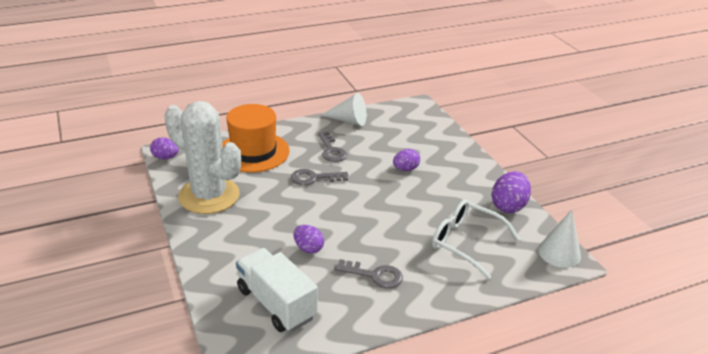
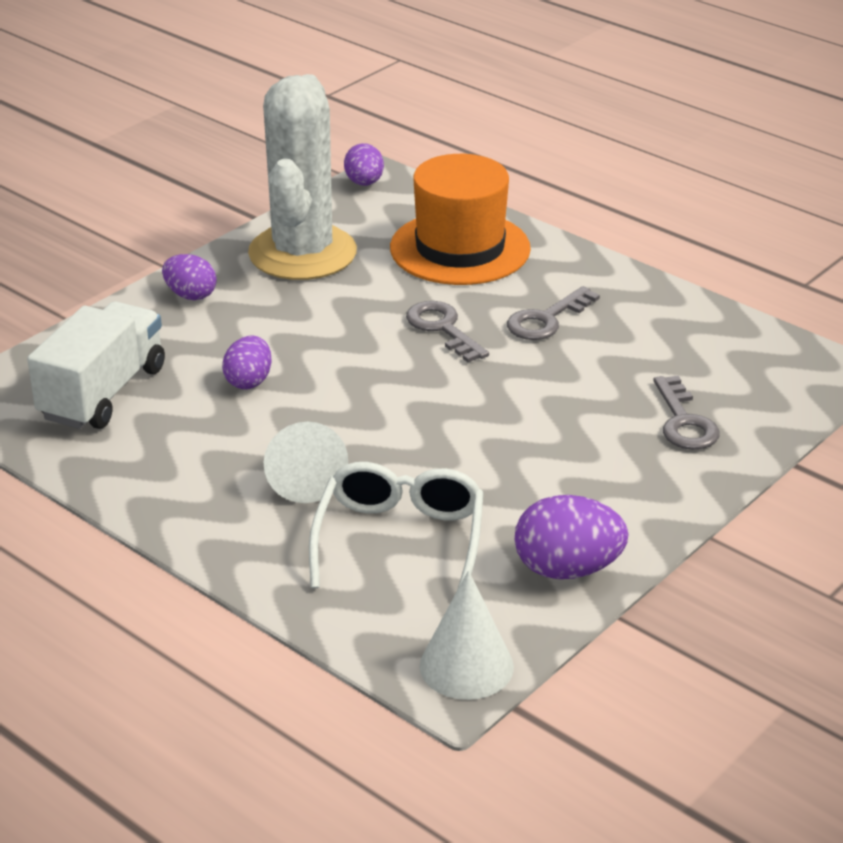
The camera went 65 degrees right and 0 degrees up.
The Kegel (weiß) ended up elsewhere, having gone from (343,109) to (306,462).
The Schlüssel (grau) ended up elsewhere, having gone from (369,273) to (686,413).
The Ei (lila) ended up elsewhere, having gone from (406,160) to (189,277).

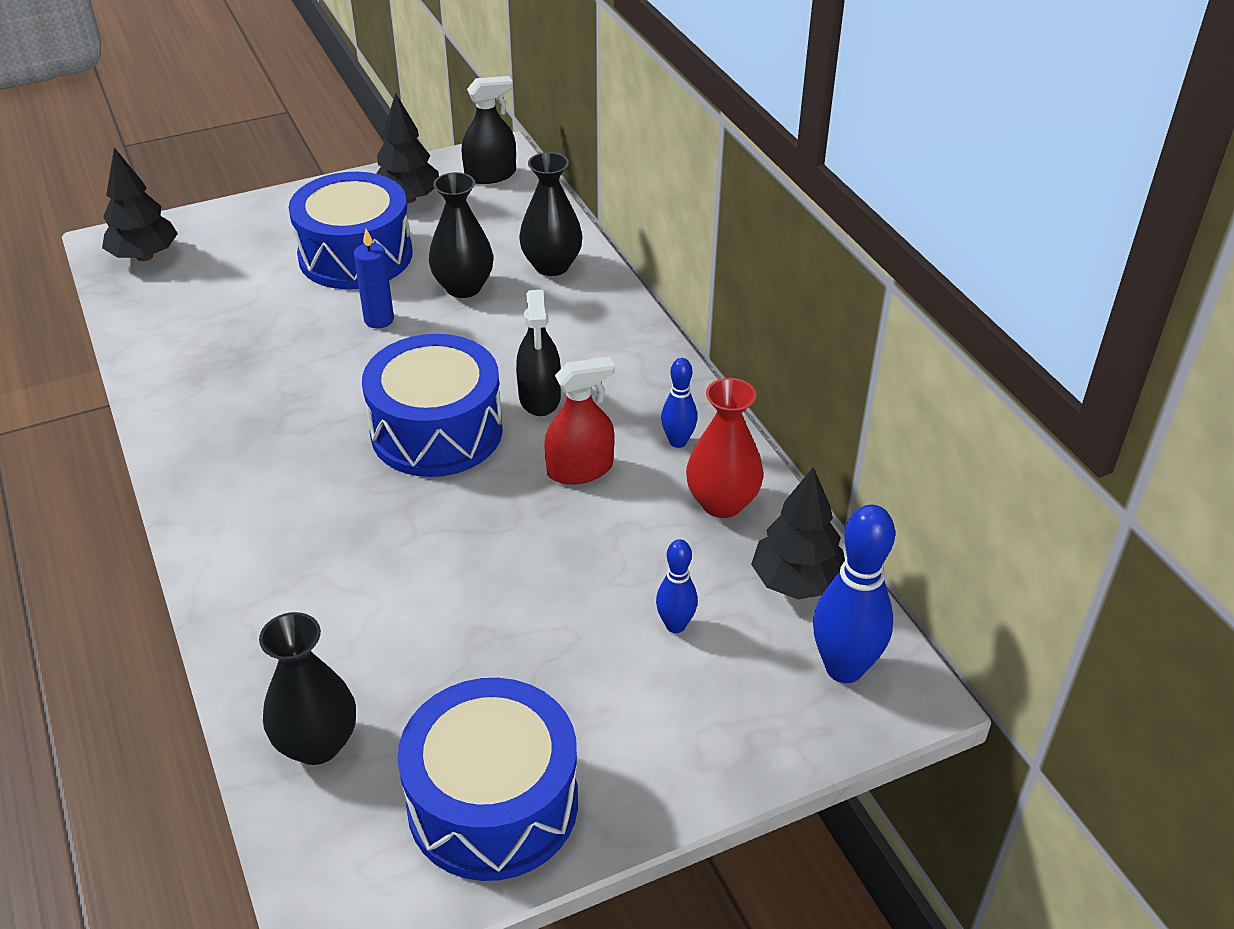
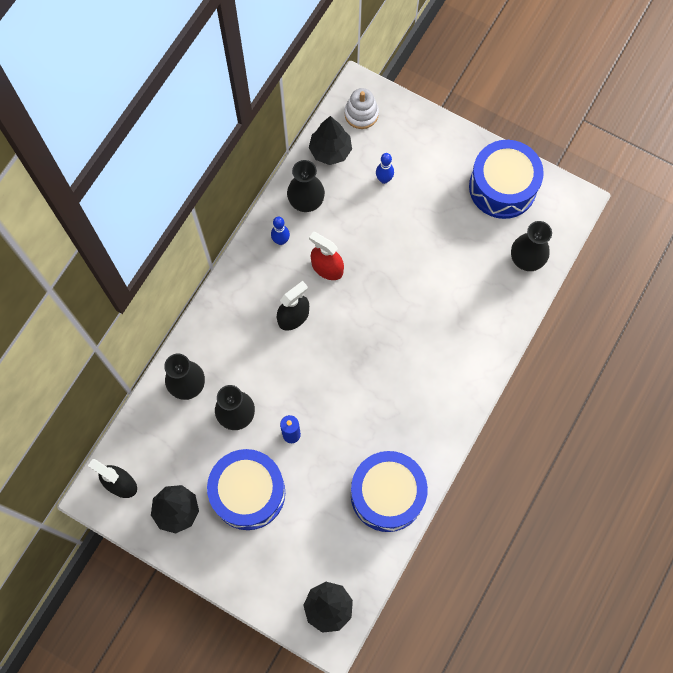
The camera went 125 degrees left and 30 degrees up.
The Trommel (blau) ended up elsewhere, having gone from (432,405) to (389,491).
What was the Vase (rot) at (724,448) turned into the Vase (schwarz) at (306,186).
Where the Bowlingkegel (blau) stood at (854,594), the Stapelspielzeug (weiß) came to stand at (362,108).

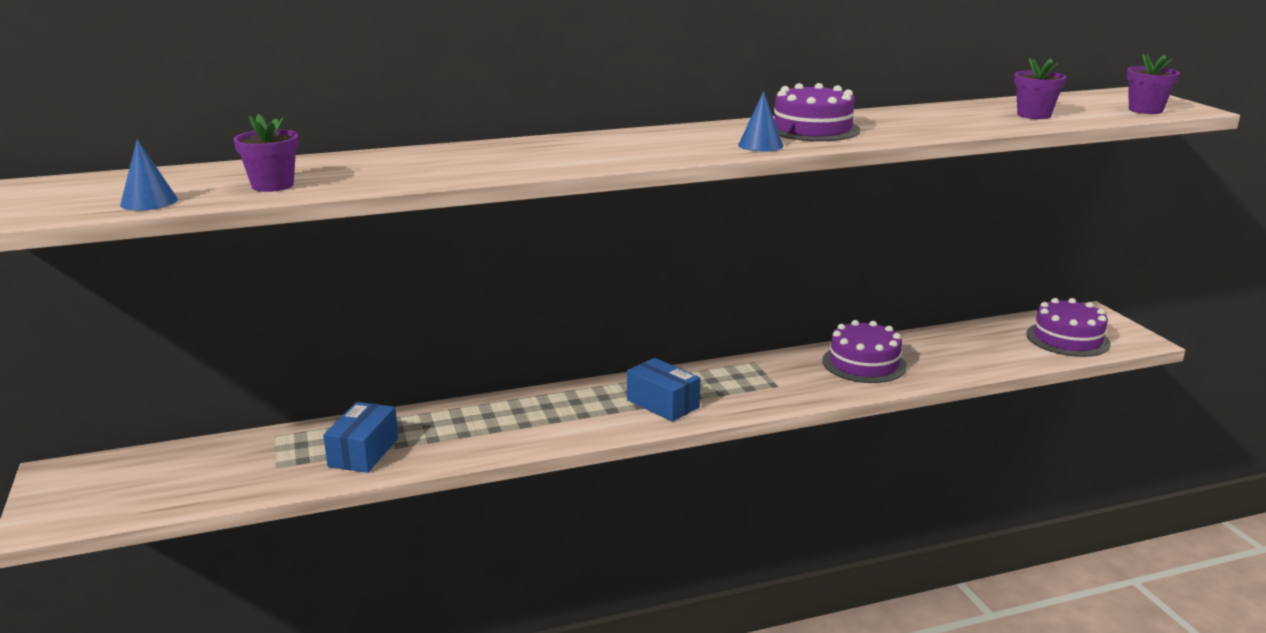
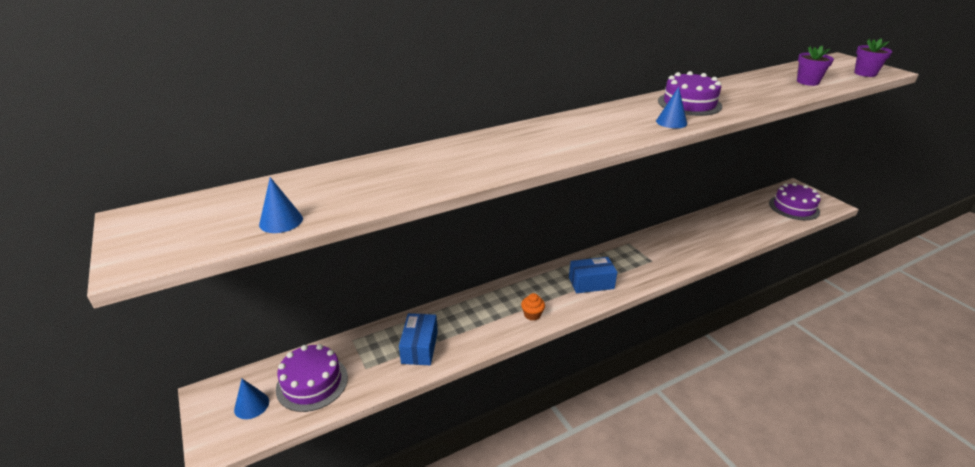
The camera went 10 degrees left and 10 degrees up.
The second view lost the Blumentopf (lila) at (266,153).
The Schachtel (blau) at (663,390) ended up facing another way, 45 degrees counterclockwise from before.
The Kuchen (lila) ended up elsewhere, having gone from (864,351) to (312,378).
The second view gained the Kegel (blau) at (251,399).
The second view gained the Muffin (orange) at (533,307).

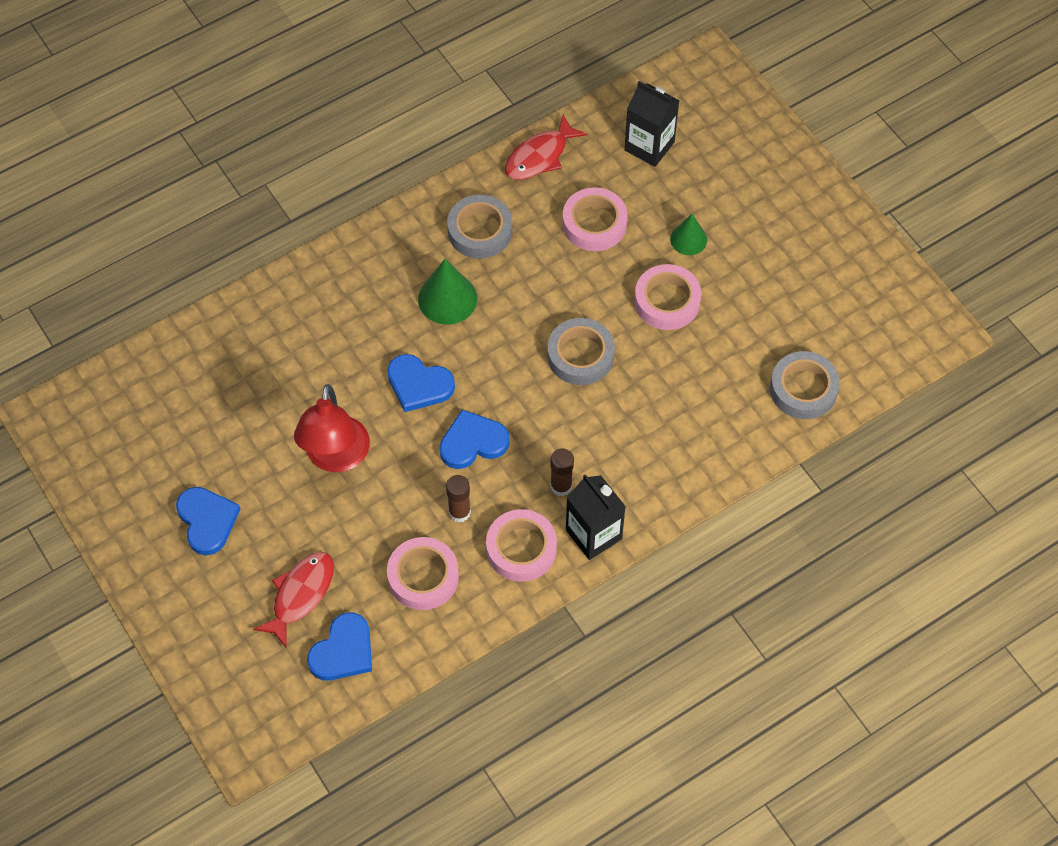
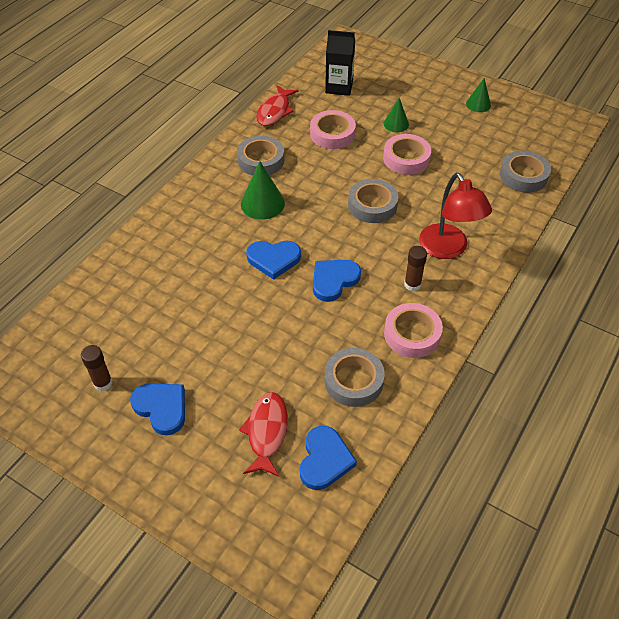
The camera went 25 degrees left and 10 degrees down.
The Lampe (rot) ended up elsewhere, having gone from (332,428) to (455,216).
What was the Klebeband (rosa) at (423,573) turned into the Klebeband (grau) at (354,377).
The Klebestift (braun) ended up elsewhere, having gone from (458,498) to (97,368).
The second view lost the Getränkekarton (schwarz) at (596,517).
The second view gained the Kegel (grün) at (478,95).

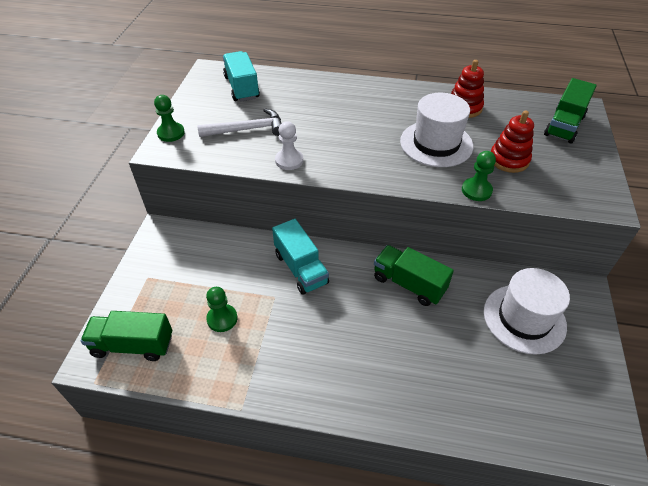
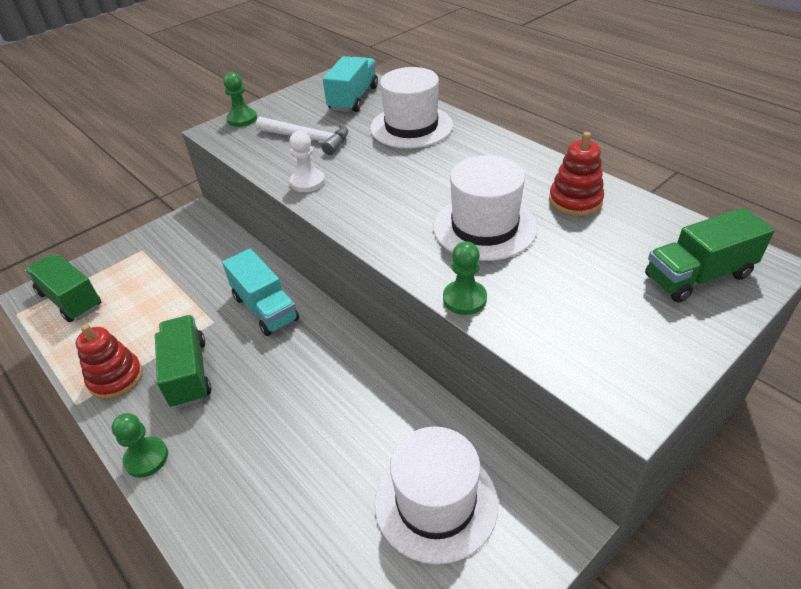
The camera went 40 degrees right and 5 degrees down.
The Bauer (grün) ended up elsewhere, having gone from (222,309) to (140,445).
The Lastwagen (türkis) at (300,257) ended up facing another way, 45 degrees counterclockwise from before.
The Lastwagen (grün) ended up elsewhere, having gone from (414,275) to (183,362).
The Stapelspielzeug (rot) ended up elsewhere, having gone from (512,141) to (109,361).
The second view gained the Hut (weiß) at (411,108).

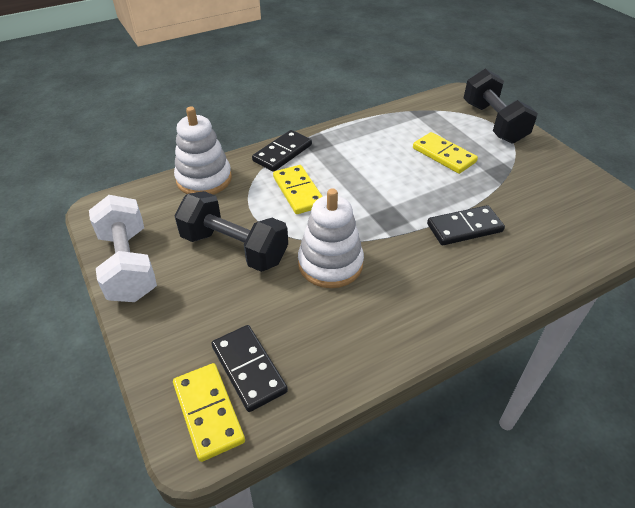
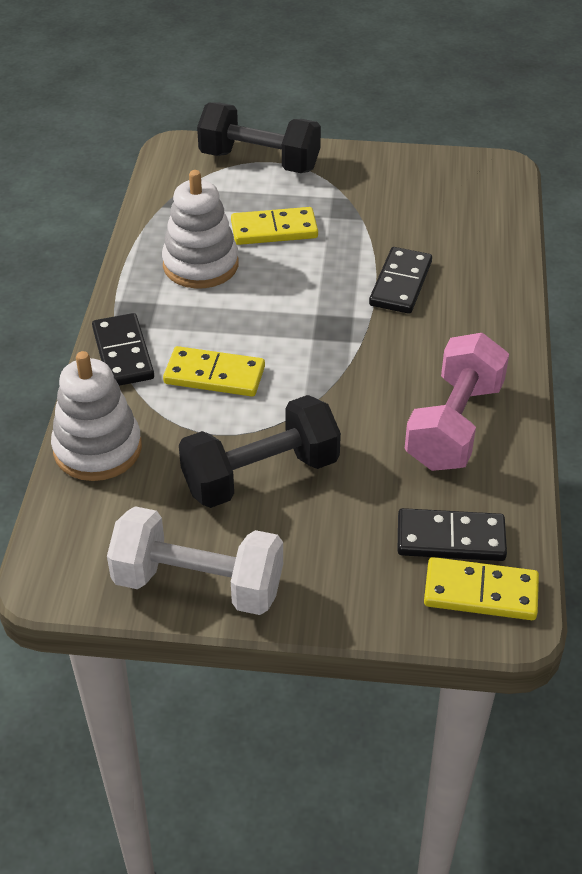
The camera went 55 degrees left and 0 degrees up.
The Stapelspielzeug (weiß) ended up elsewhere, having gone from (331,238) to (200,229).
The second view gained the Hantel (rosa) at (457,402).

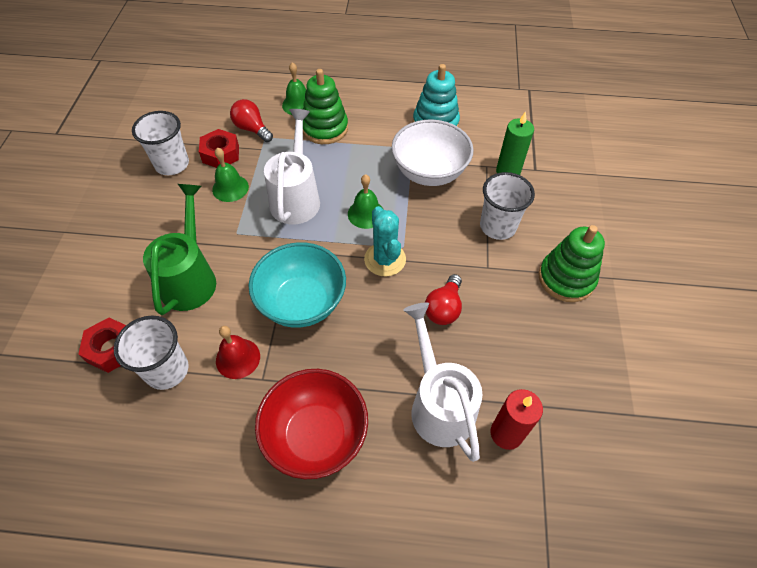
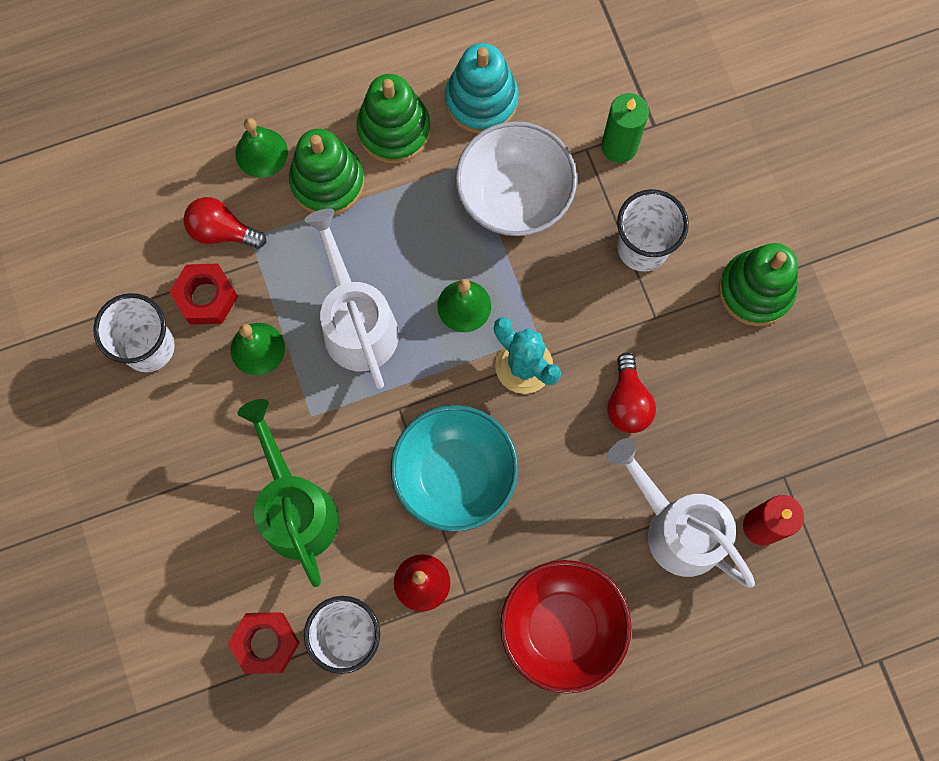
The camera went 25 degrees left and 20 degrees up.
The second view gained the Stapelspielzeug (grün) at (393,118).

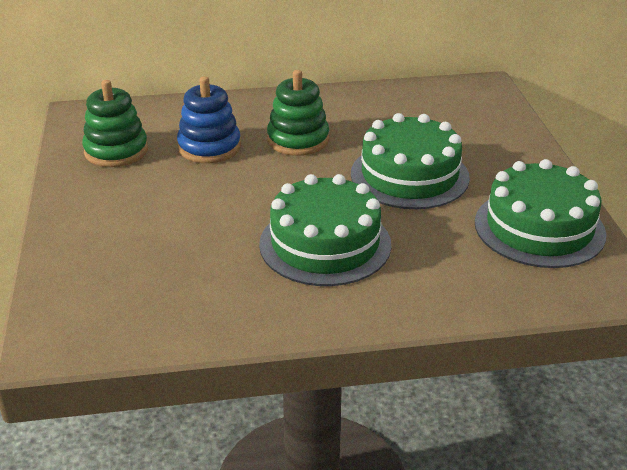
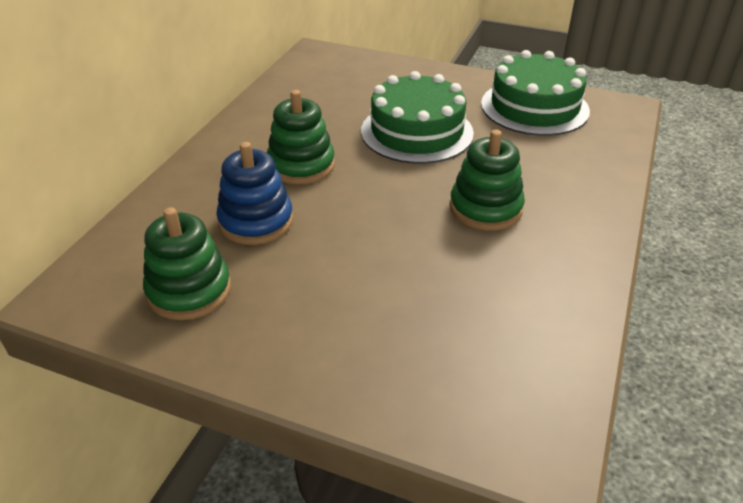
The camera went 60 degrees left and 5 degrees up.
Where the Kuchen (grün) stood at (325,230), the Stapelspielzeug (grün) came to stand at (487,180).

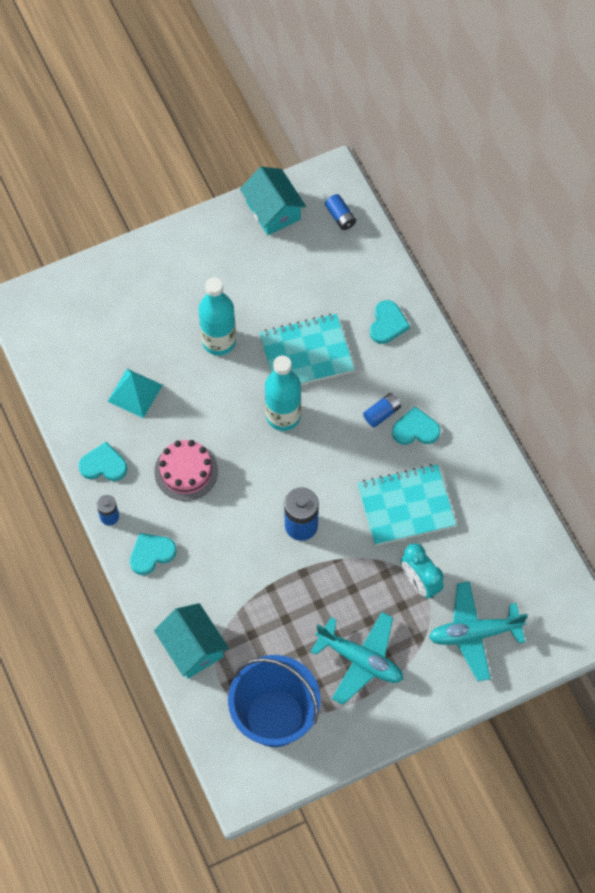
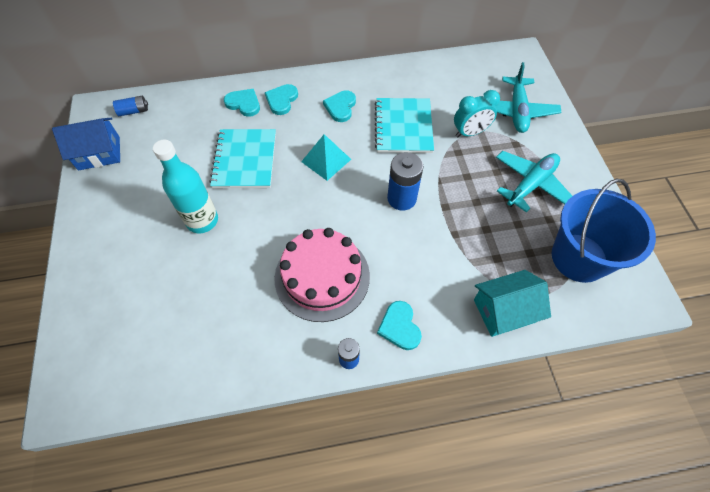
The camera went 75 degrees left and 5 degrees down.
The Herz (türkis) ended up elsewhere, having gone from (102,461) to (281,99).
The Pyramide (türkis) ended up elsewhere, having gone from (135,393) to (326,157).
The size of the Kuchen (rosa) at (186,470) changed by a factor of 1.52.
What was the Haus (türkis) at (273,201) turned into the Haus (blau) at (86,144).
The second view lost the Flasche (türkis) at (283,393).
The second view lost the Batterie (blau) at (382,410).

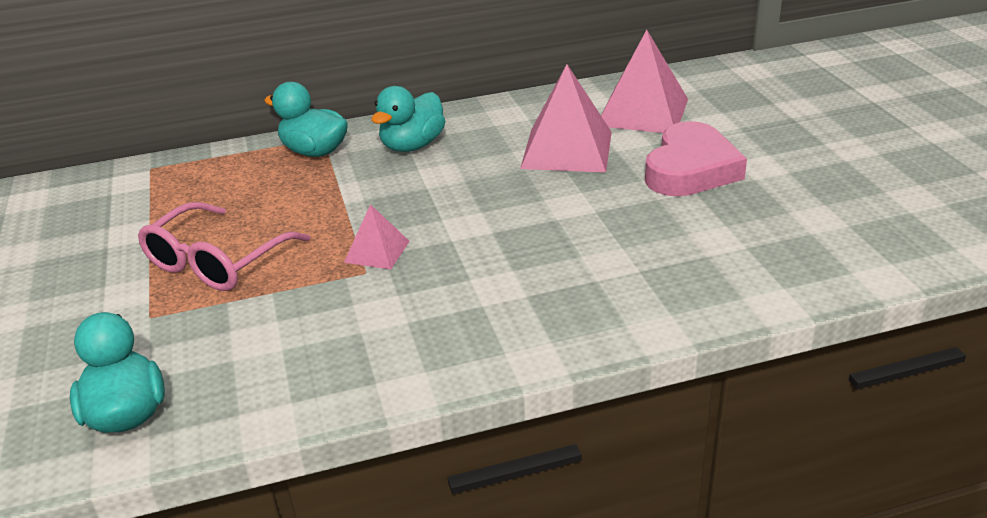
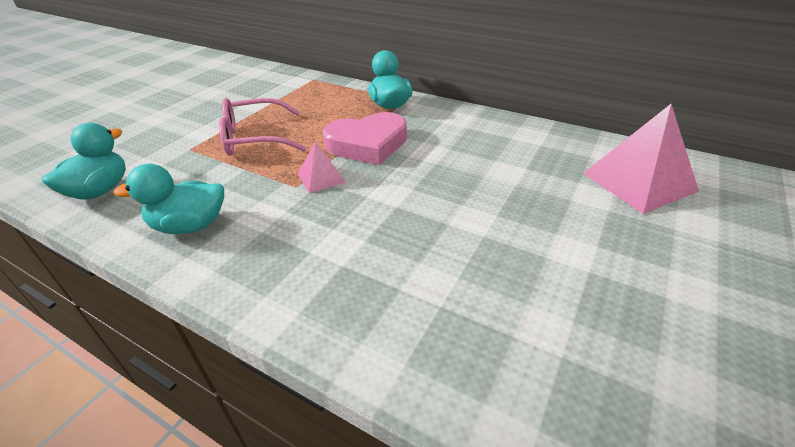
The camera went 45 degrees right and 5 degrees up.
The Ente (türkis) ended up elsewhere, having gone from (408,119) to (168,199).
The second view lost the Pyramide (rosa) at (566,118).
The Herz (rosa) ended up elsewhere, having gone from (696,158) to (365,138).

